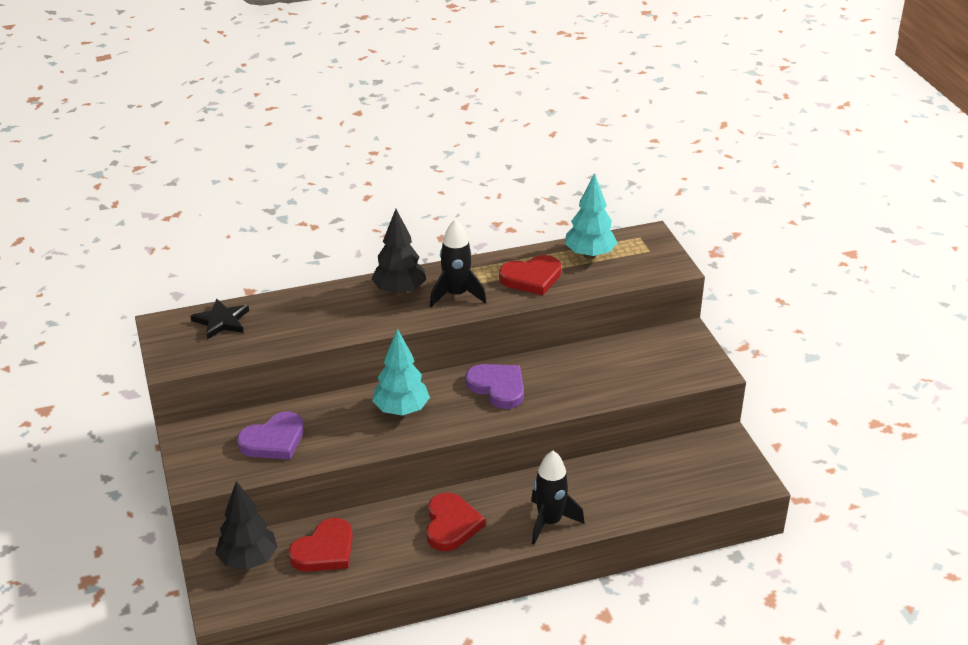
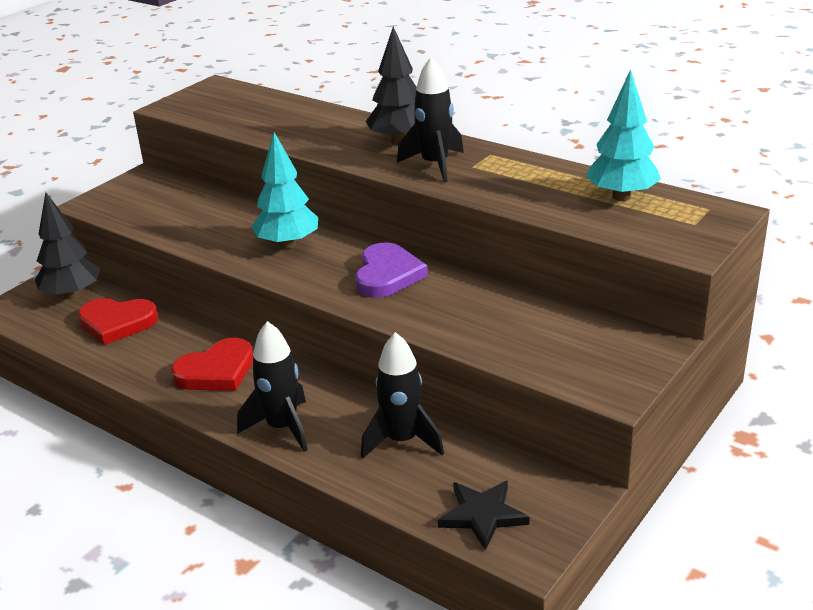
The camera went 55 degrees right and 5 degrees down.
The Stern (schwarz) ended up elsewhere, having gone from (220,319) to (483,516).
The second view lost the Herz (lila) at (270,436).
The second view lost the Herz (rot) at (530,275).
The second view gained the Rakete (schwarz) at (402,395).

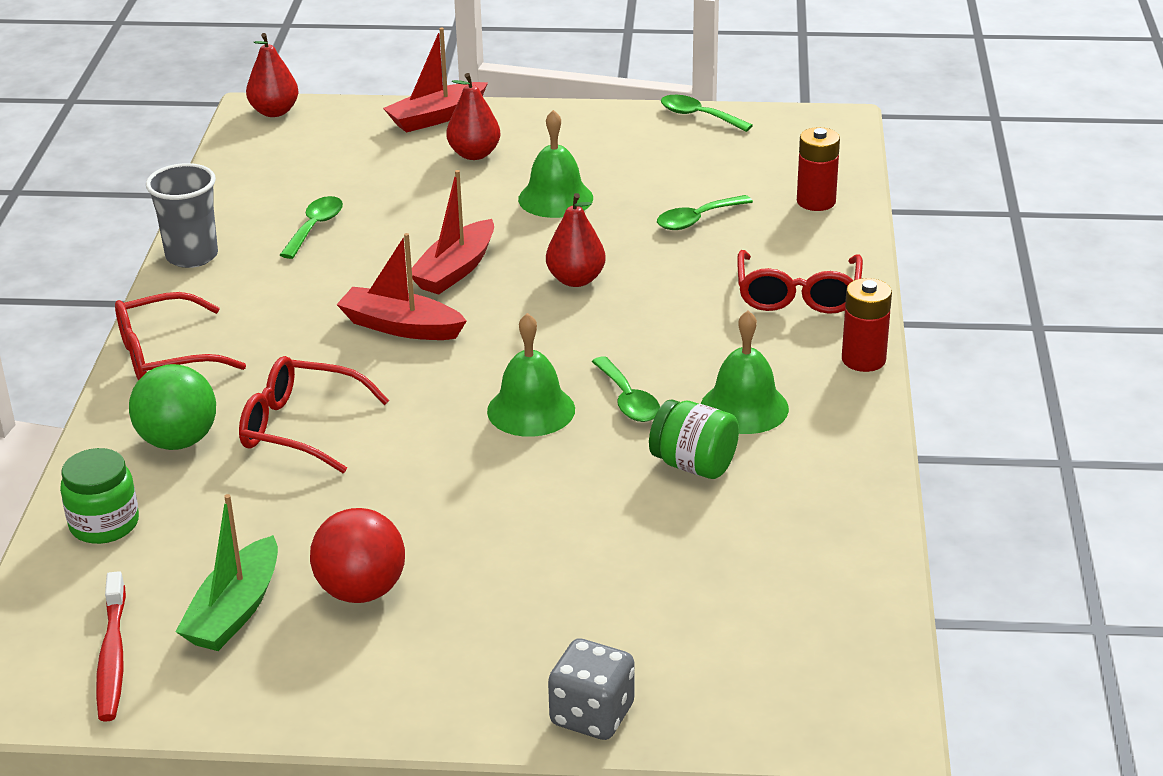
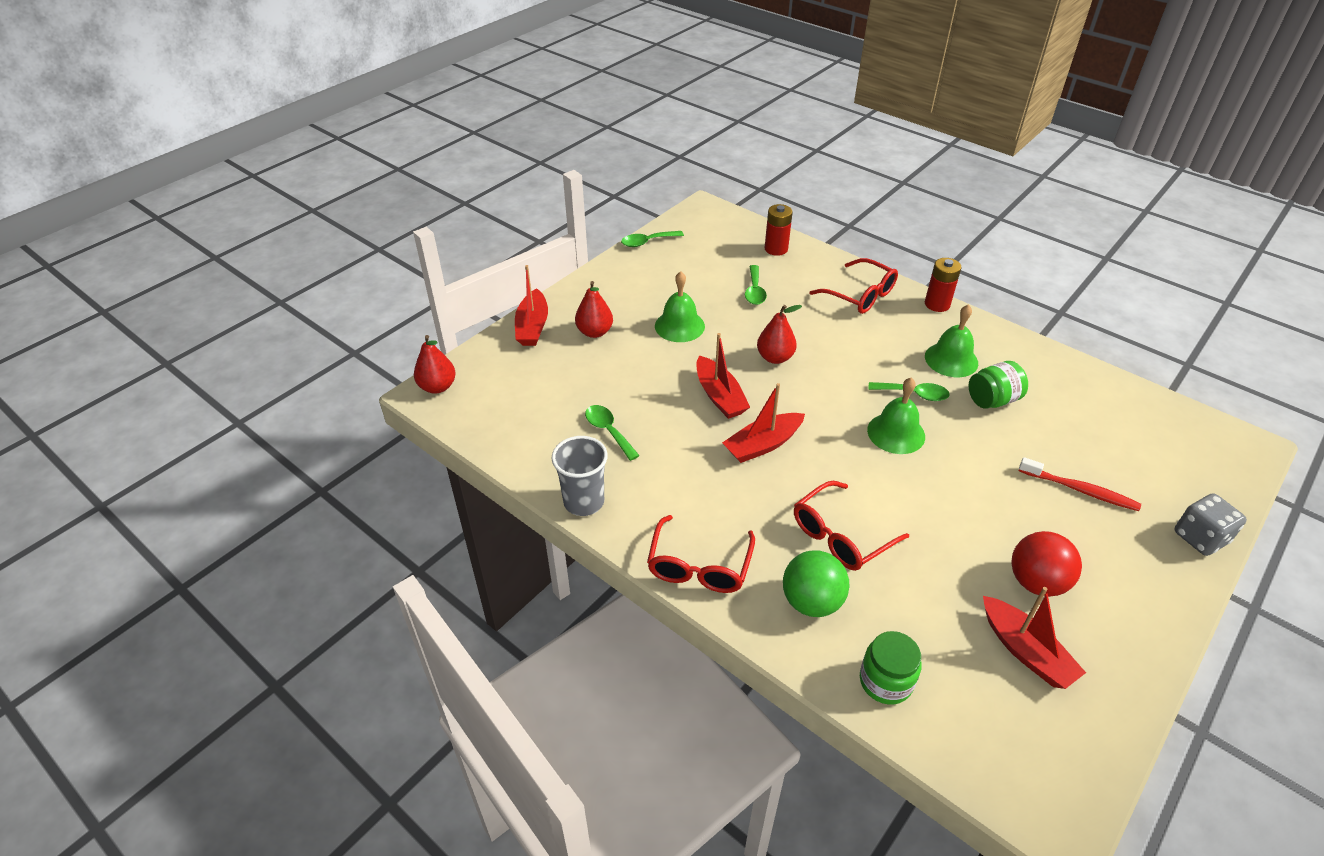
The camera went 55 degrees left and 10 degrees up.
The Zahnbürste (rot) ended up elsewhere, having gone from (111,646) to (1080,484).
What was the Boot (grün) at (226,572) turned into the Boot (rot) at (1034,638).

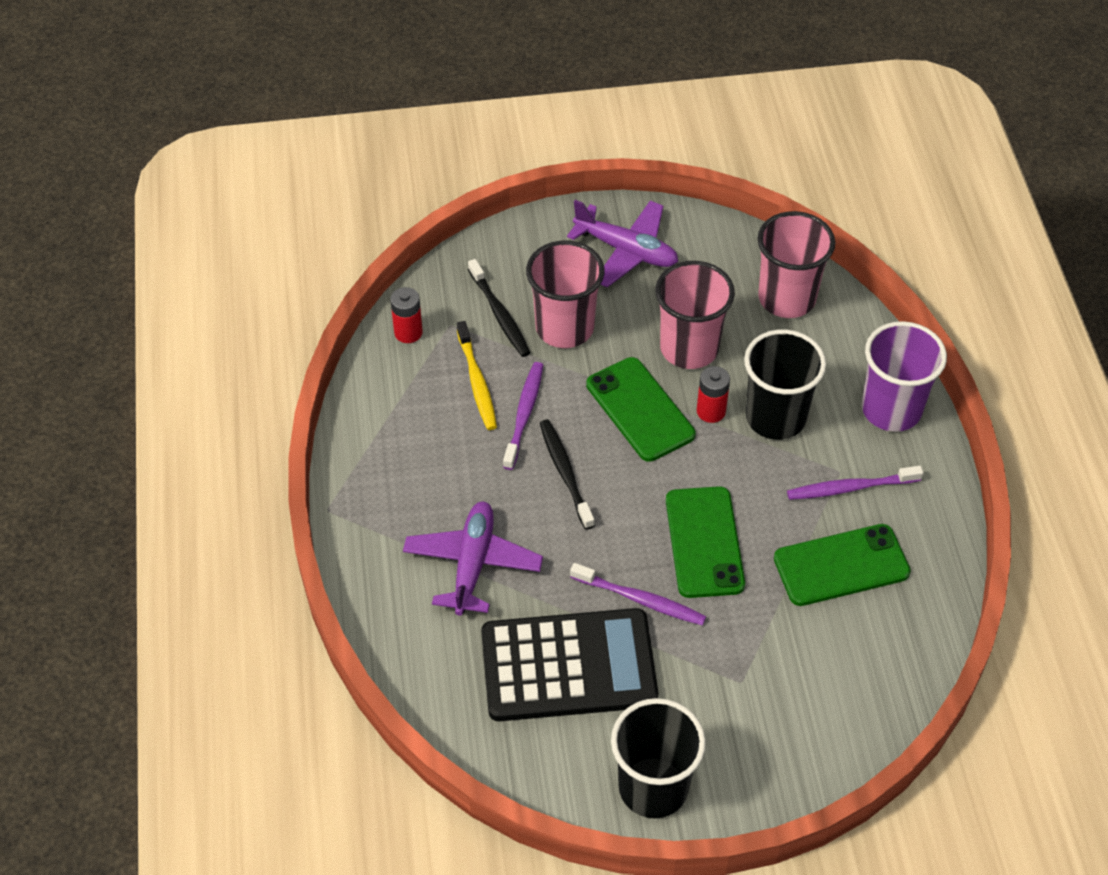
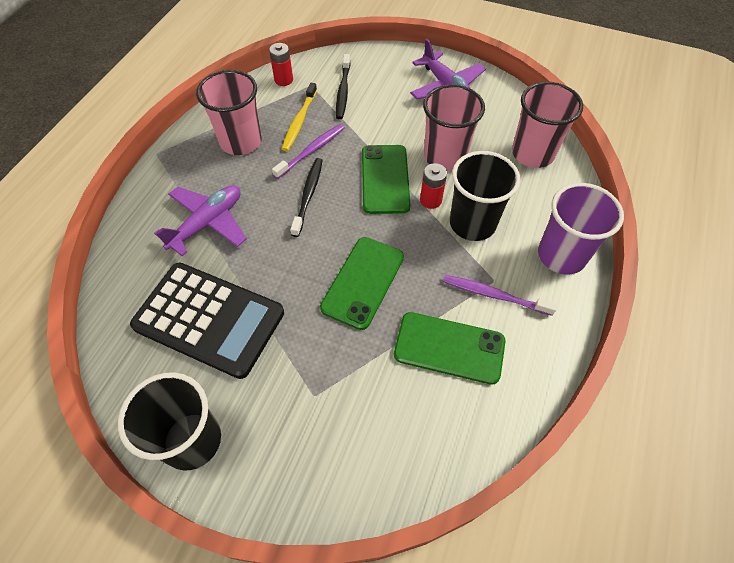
The camera went 30 degrees right and 5 degrees up.
The Becher (rosa) ended up elsewhere, having gone from (565,294) to (229,112).
The second view lost the Zahnbürste (lila) at (638,594).

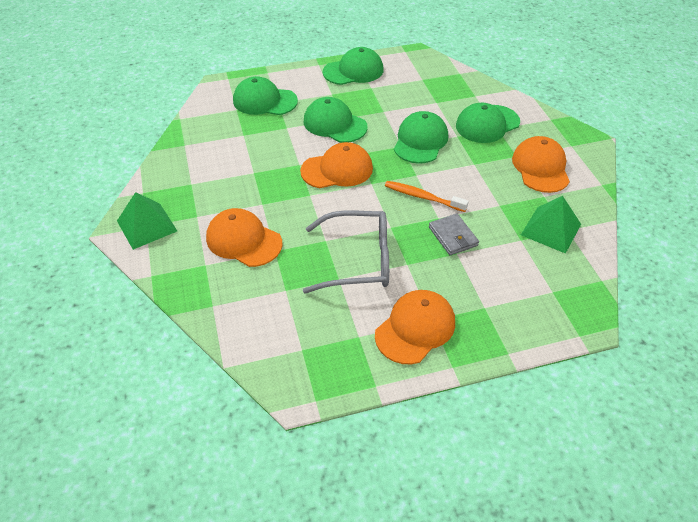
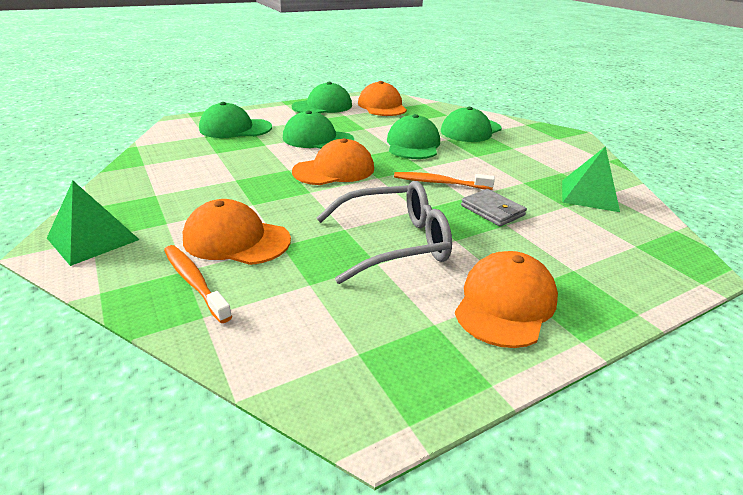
The camera went 15 degrees left and 15 degrees down.
The Kappe (orange) ended up elsewhere, having gone from (541,164) to (382,98).
The second view gained the Zahnbürste (orange) at (198,284).

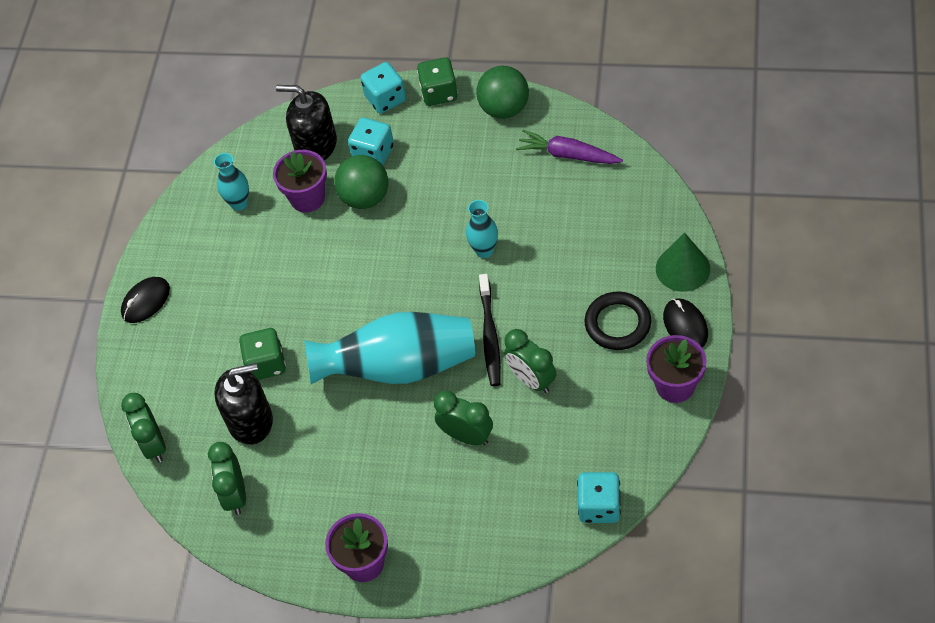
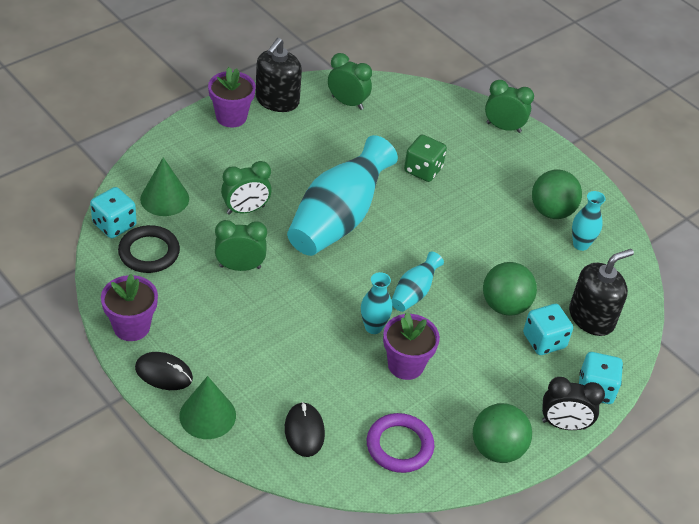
The camera went 120 degrees right and 10 degrees down.
The Computermaus (schwarz) ended up elsewhere, having gone from (145,300) to (305,429).
The Wecker (grün) ended up elsewhere, having gone from (143,428) to (509,106).
The Seifenspender (schwarz) ended up elsewhere, having gone from (243,404) to (278,75).
The Blumentopf (lila) ended up elsewhere, having gone from (300,181) to (411,346).
Where the Spielwürfel (grün) stood at (437,81), the Wecker (schwarz) came to stand at (573,403).
The second view lost the Zahnbürste (schwarz) at (490,330).
Where the Karotte (lila) stood at (569,147), the Ring (lila) came to stand at (400,443).
The Ring (schwarz) ended up elsewhere, having gone from (618,321) to (149,249).
The second view gained the Kegel (grün) at (164,186).
The second view gained the Vase (türkis) at (417,282).
The second view gained the Ball (grün) at (557,194).

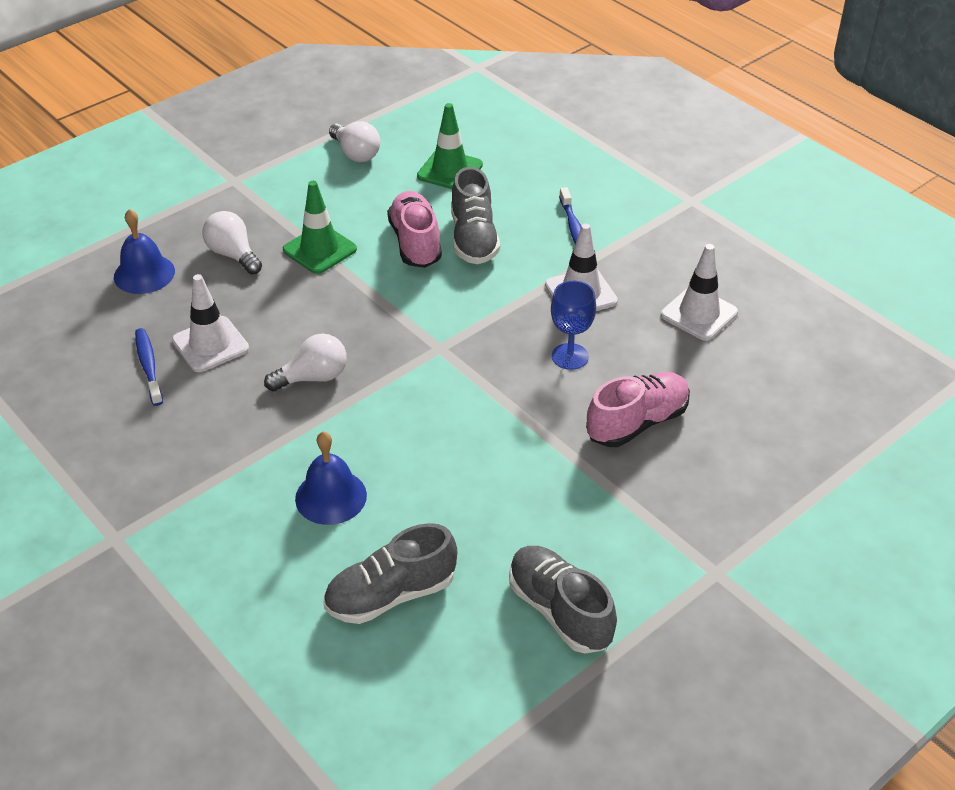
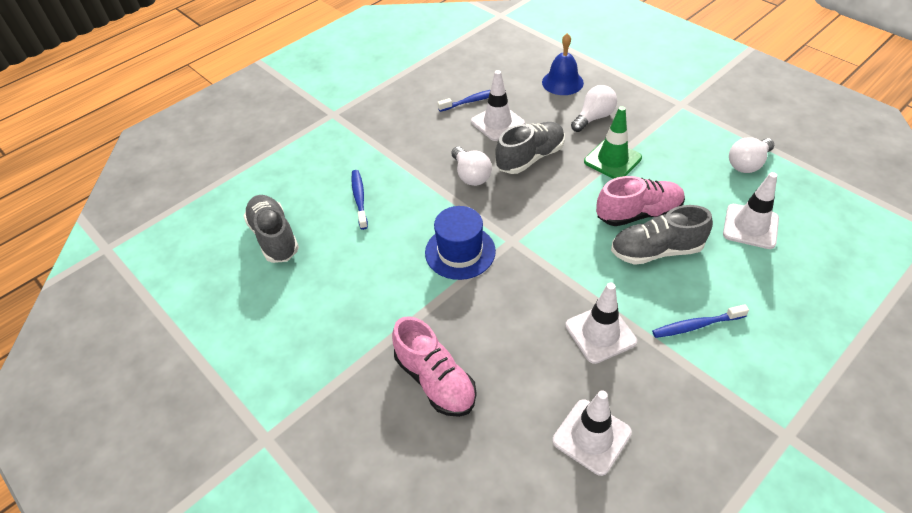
The camera went 90 degrees right and 5 degrees up.
Where the Glocke (blau) stood at (331,478), the Zahnbürste (blau) came to stand at (359,200).
What was the Leitkegel (grün) at (450,146) turned into the Leitkegel (weiß) at (751,210).
The Schuh (grau) ended up elsewhere, having gone from (563,600) to (530,148).
The second view lost the Kelch (blau) at (573,325).
The second view gained the Hut (blau) at (460,243).

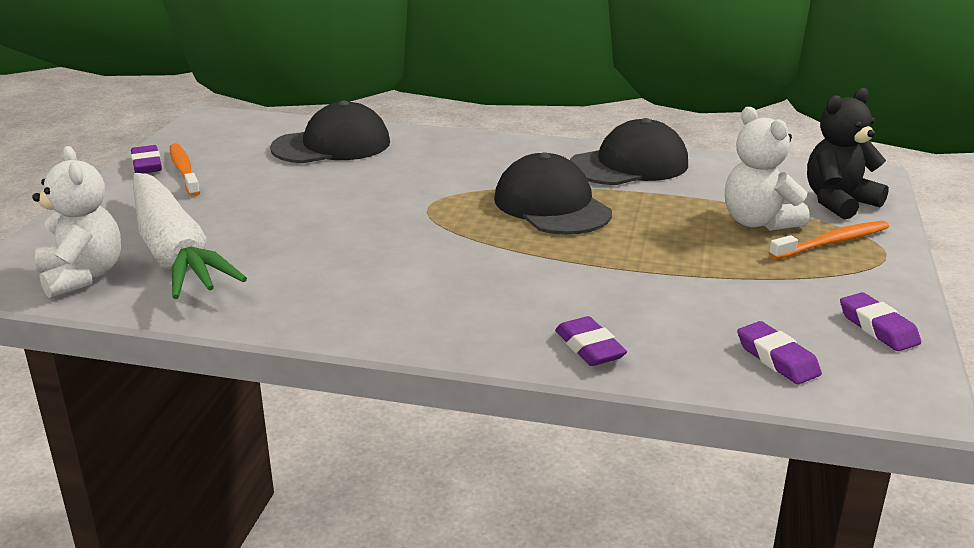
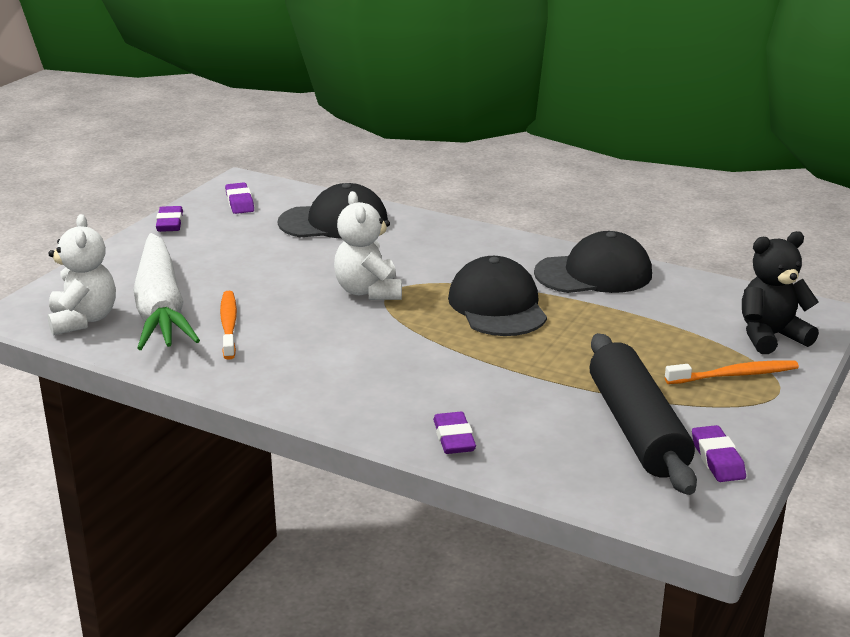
The camera went 15 degrees right and 0 degrees up.
The Zahnbürste (orange) ended up elsewhere, having gone from (185,170) to (228,325).
The Teddybär (weiß) ended up elsewhere, having gone from (767,169) to (368,245).
The Radiergummi (lila) ended up elsewhere, having gone from (779,352) to (239,198).
The second view gained the Nudelholz (schwarz) at (643,414).

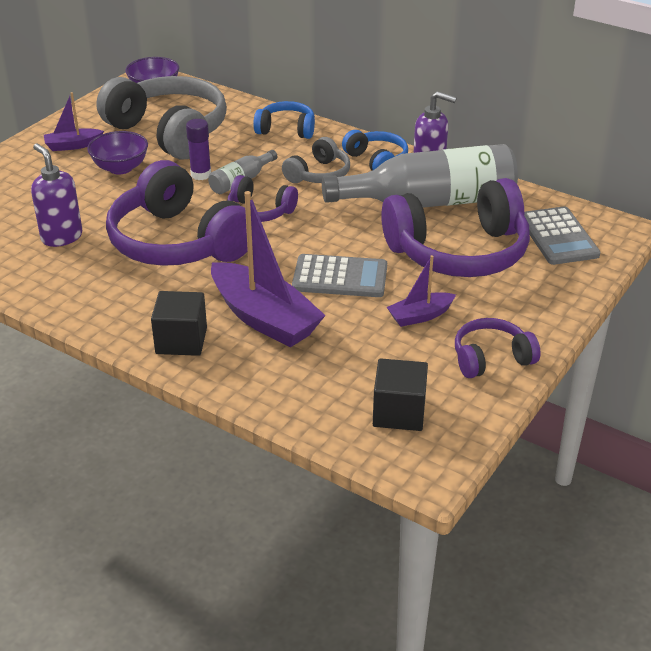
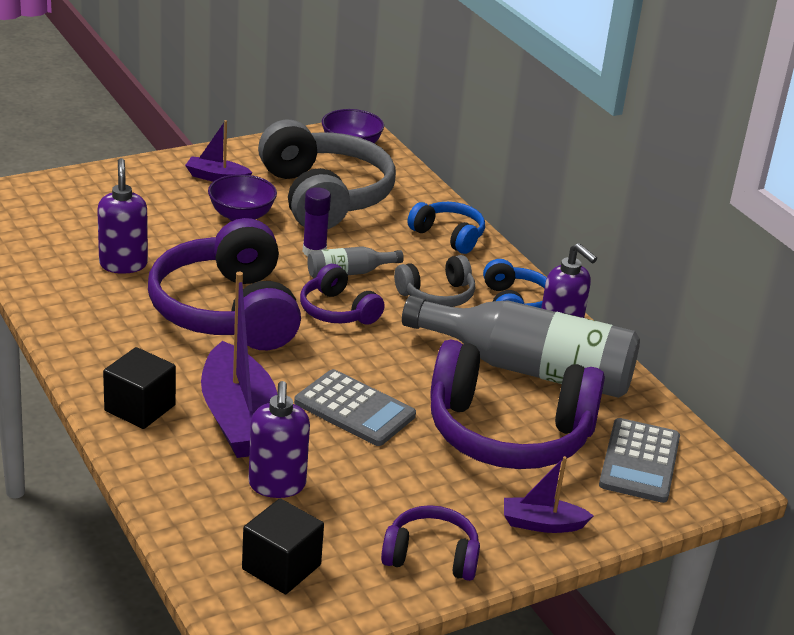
The camera went 25 degrees right and 5 degrees down.
The Boot (lila) ended up elsewhere, having gone from (421,291) to (549,494).
The second view gained the Seifenspender (lila) at (279,439).

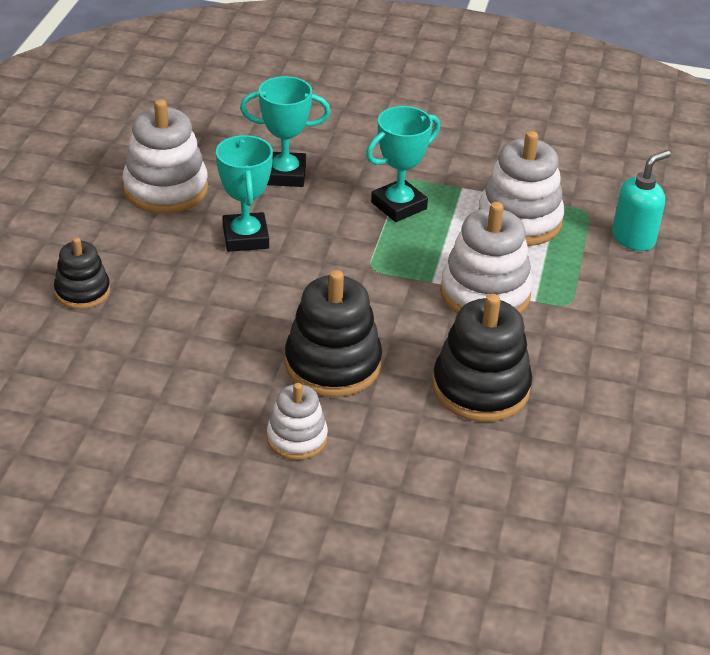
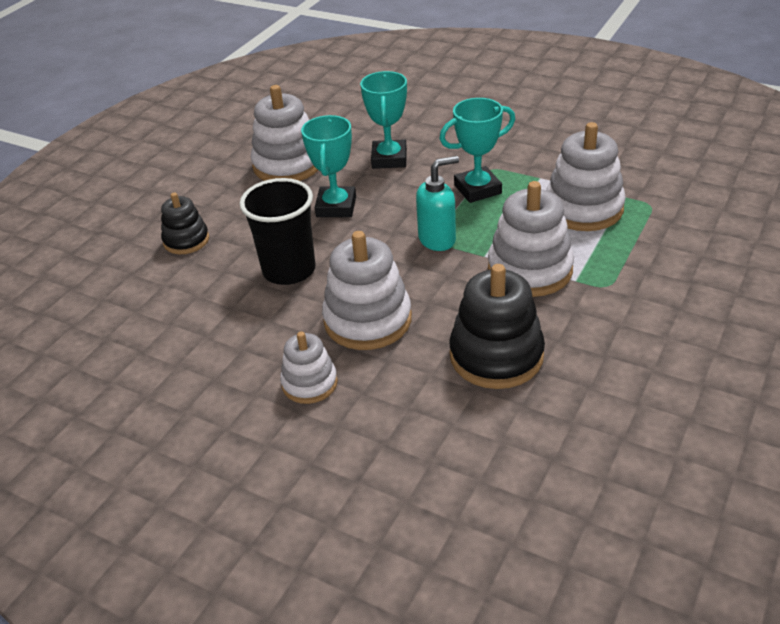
The camera went 20 degrees right and 0 degrees up.
The Pokal (türkis) at (285,131) ended up facing another way, 75 degrees clockwise from before.
What was the Stapelspielzeug (schwarz) at (333,333) turned into the Stapelspielzeug (weiß) at (367,290).
The Seifenspender (türkis) ended up elsewhere, having gone from (641,200) to (437,203).
The second view gained the Becher (schwarz) at (278,231).

